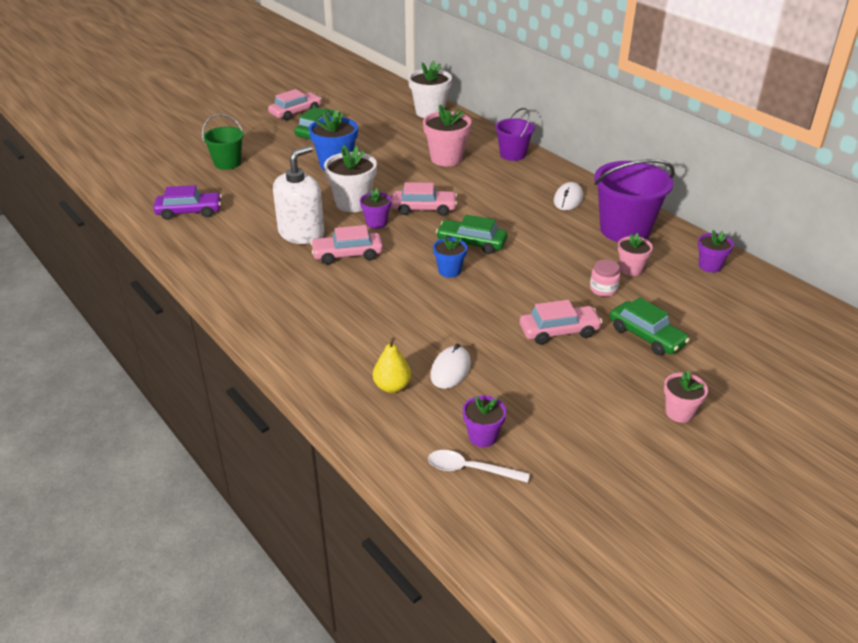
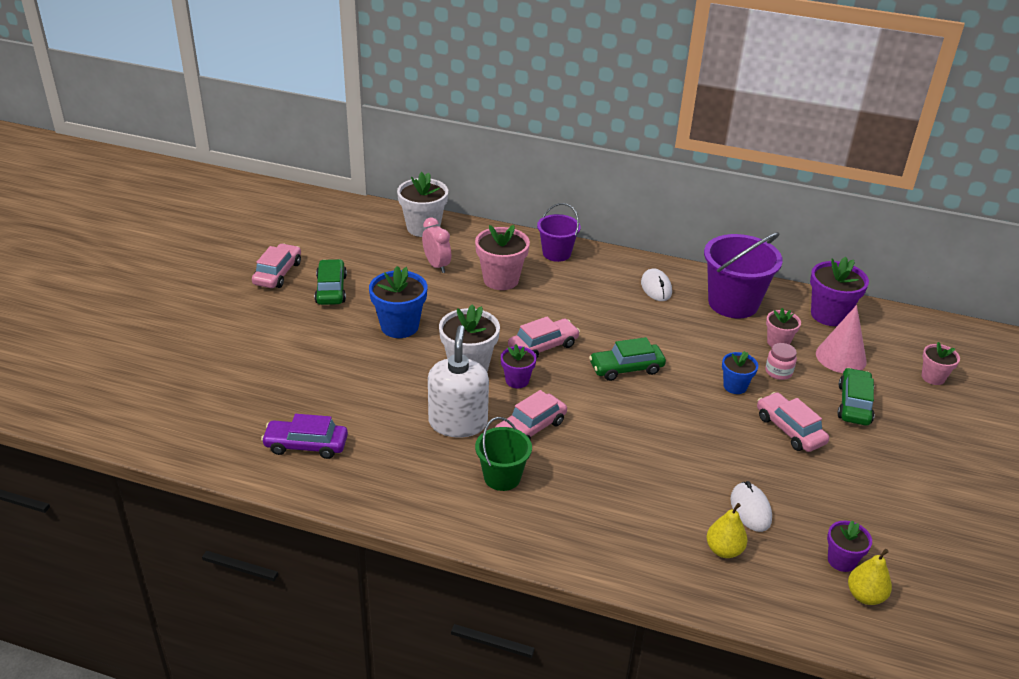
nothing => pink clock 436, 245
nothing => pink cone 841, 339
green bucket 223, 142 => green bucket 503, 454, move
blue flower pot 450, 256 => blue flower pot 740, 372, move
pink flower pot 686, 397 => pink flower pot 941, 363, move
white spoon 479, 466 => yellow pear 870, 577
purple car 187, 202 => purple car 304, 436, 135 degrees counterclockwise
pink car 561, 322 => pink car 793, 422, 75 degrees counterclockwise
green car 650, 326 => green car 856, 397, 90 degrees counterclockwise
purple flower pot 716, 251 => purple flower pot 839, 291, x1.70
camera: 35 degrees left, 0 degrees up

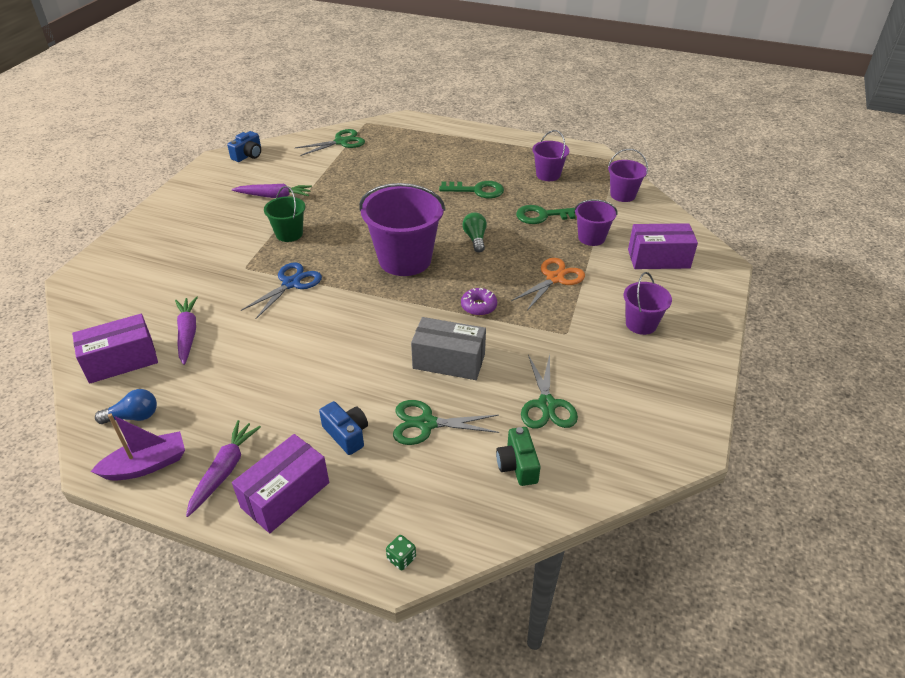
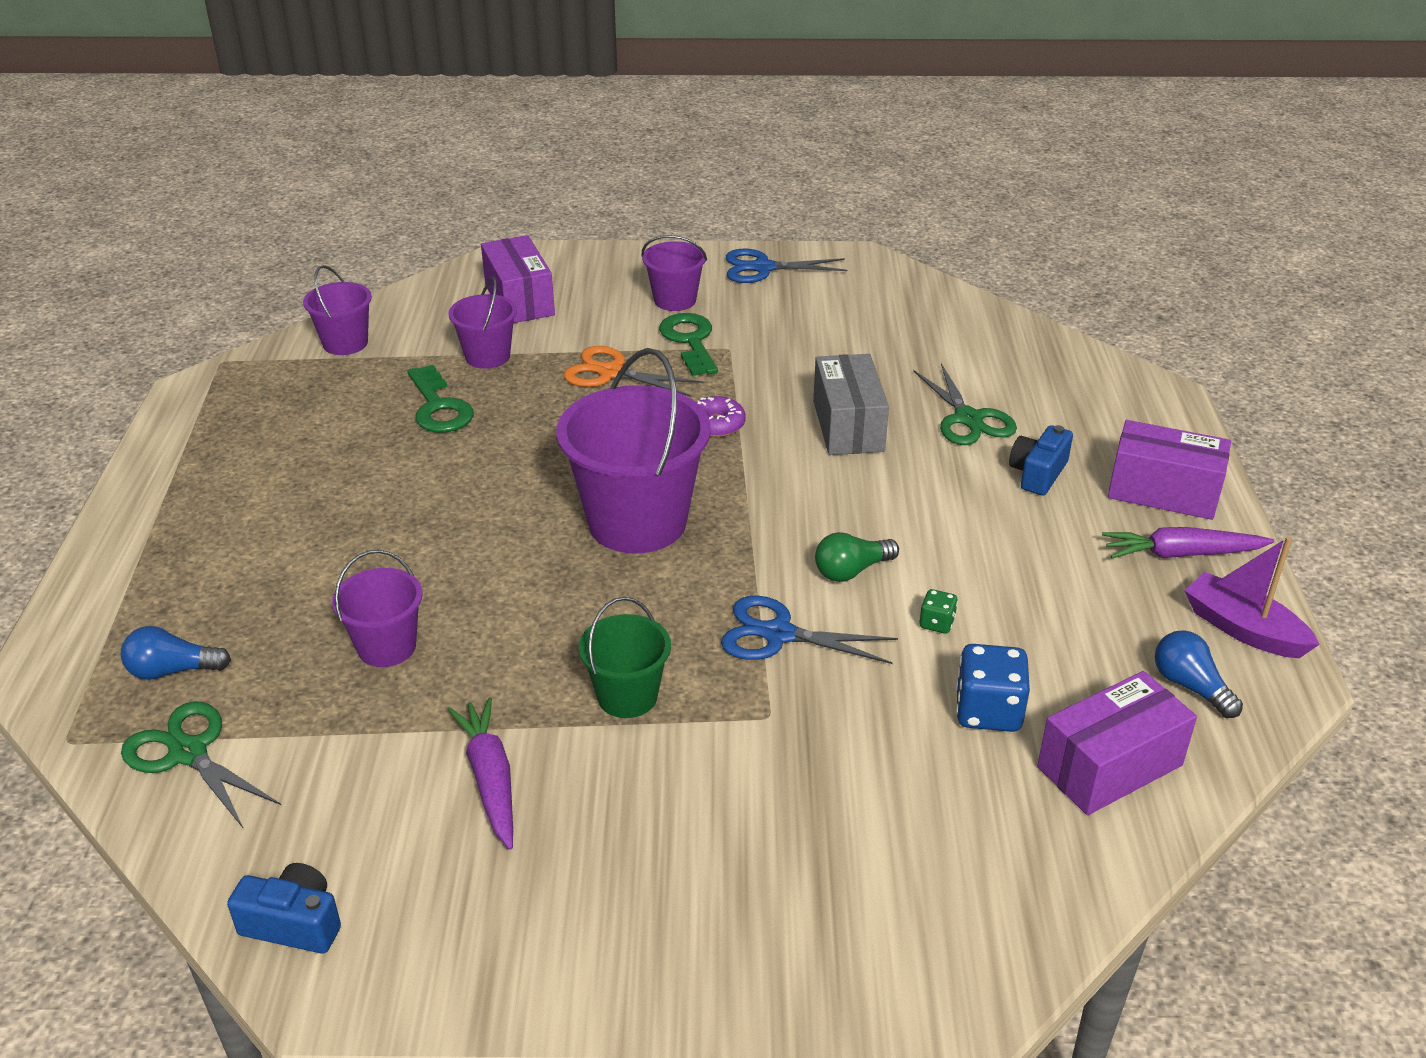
green camera 518, 456 => nothing
green scissors 549, 391 => nothing
nothing => blue light bulb 176, 653
nothing => blue scissors 786, 266
green dice 401, 553 => green dice 938, 611, move
green key 471, 189 => green key 688, 344, move
green light bulb 474, 232 => green light bulb 857, 557, move
purple bucket 550, 155 => purple bucket 377, 608, move
purple carrot 186, 330 => blue dice 993, 688
purple box 115, 349 => purple box 1117, 743, 75 degrees counterclockwise
camera: 110 degrees left, 5 degrees down

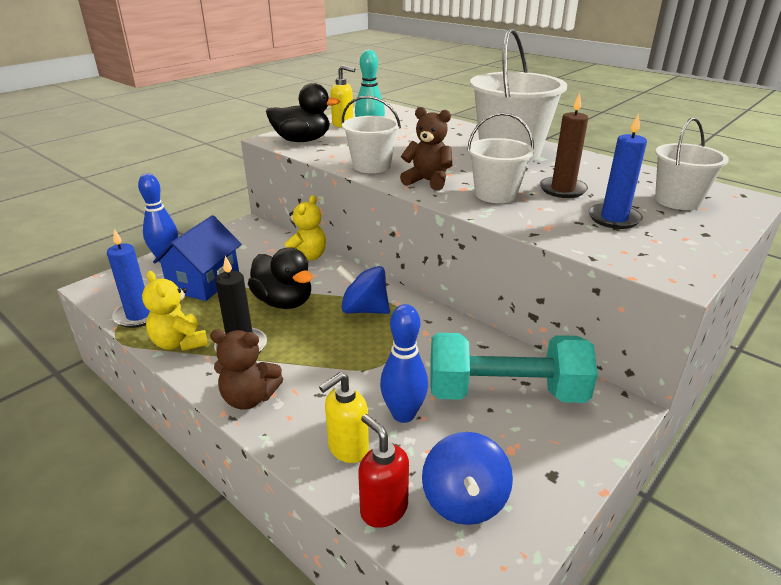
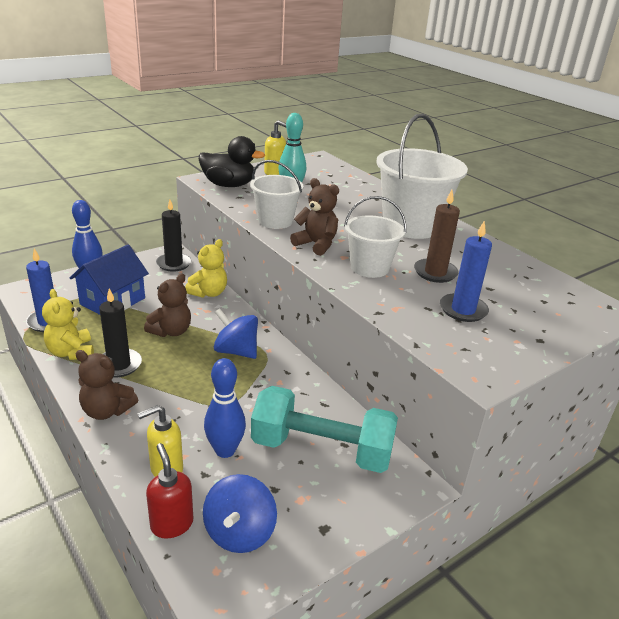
white bucket 692, 163 => nothing
nothing => black candle 173, 236
black duck 280, 278 => brown teddy bear 167, 305
camera: 10 degrees right, 0 degrees up

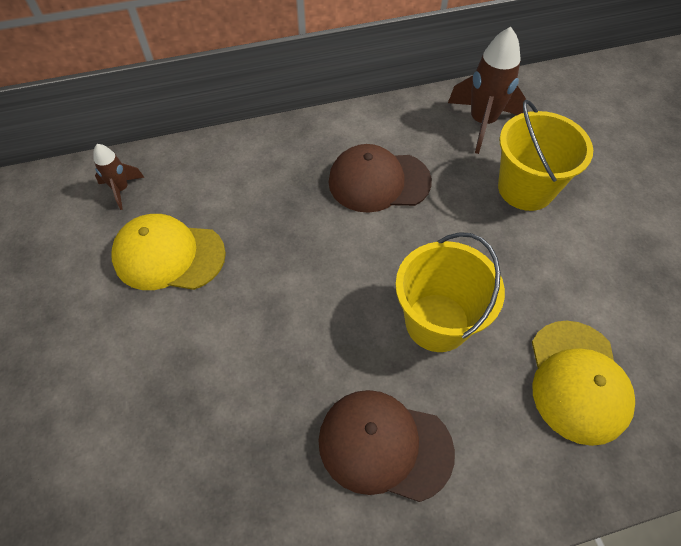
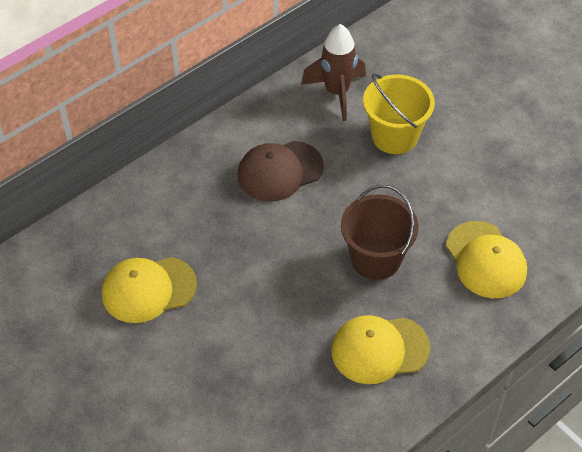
brown rocket 119, 177 => nothing
brown cap 386, 446 => yellow cap 380, 349
yellow bucket 450, 292 => brown bucket 380, 232
camera: 25 degrees left, 5 degrees down

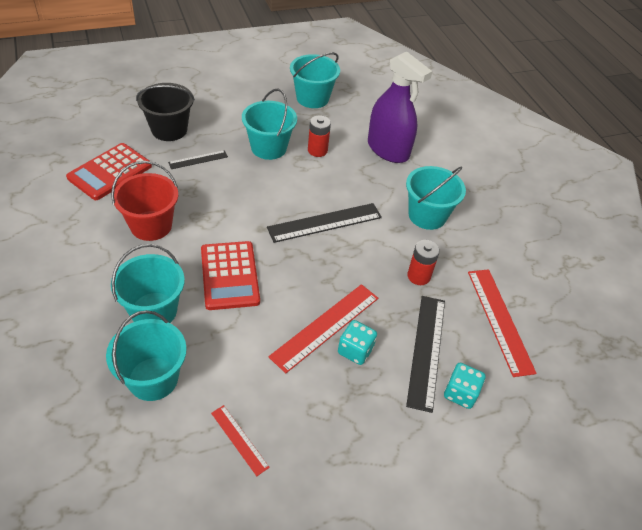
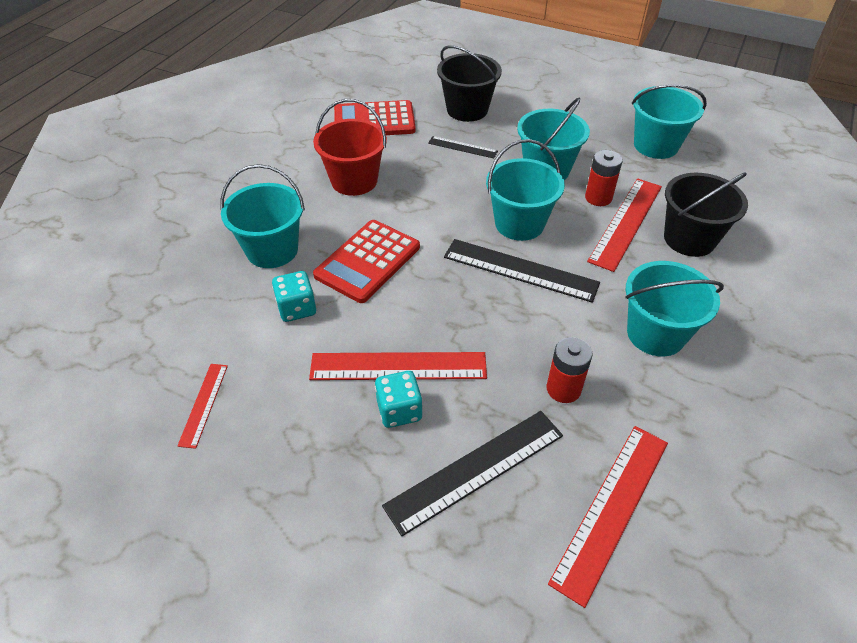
nothing => red ruler 624, 225
turquoise bucket 146, 355 => turquoise bucket 525, 190, move
turquoise dice 464, 386 => turquoise dice 294, 296, move
purple spray bottle 400, 107 => black bucket 706, 214
camera: 50 degrees right, 0 degrees up

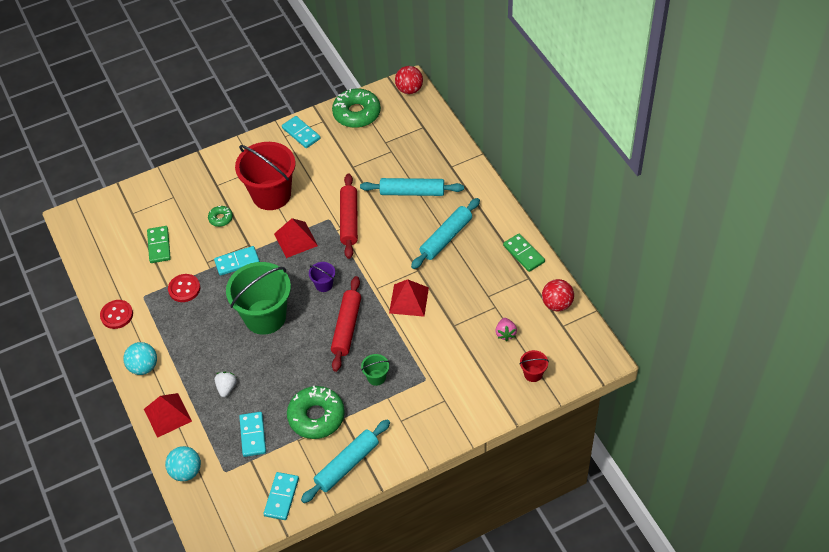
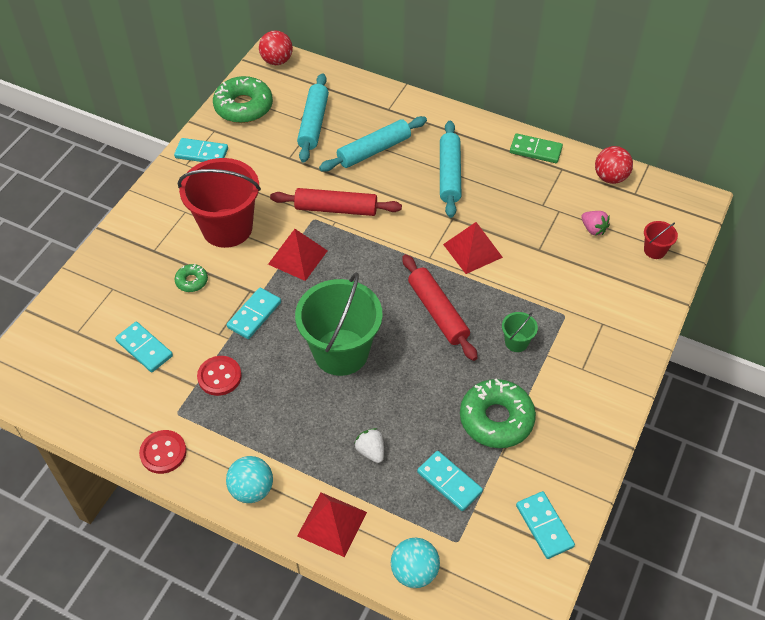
purple bucket 322, 277 => nothing
turquoise rolling pin 345, 461 => turquoise rolling pin 313, 118, move
green domino 159, 244 => turquoise domino 144, 347
red rolling pin 349, 216 => red rolling pin 336, 202, 45 degrees counterclockwise
camera: 40 degrees left, 0 degrees up

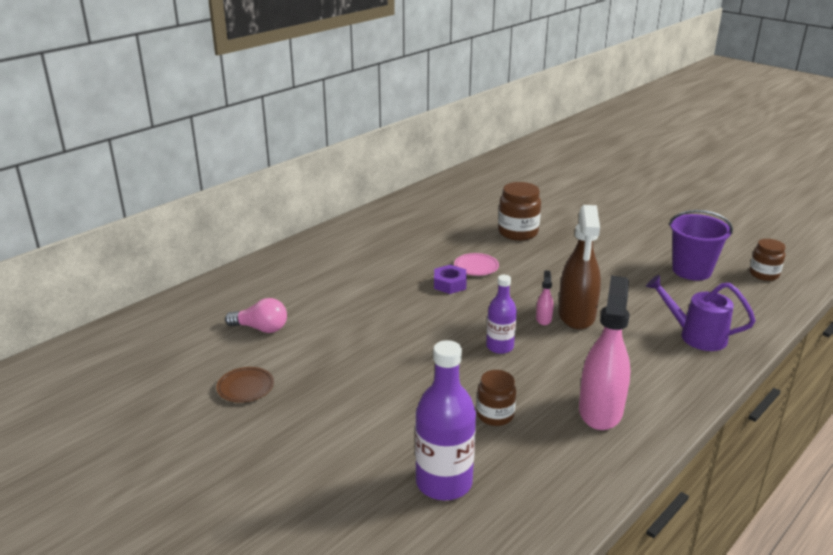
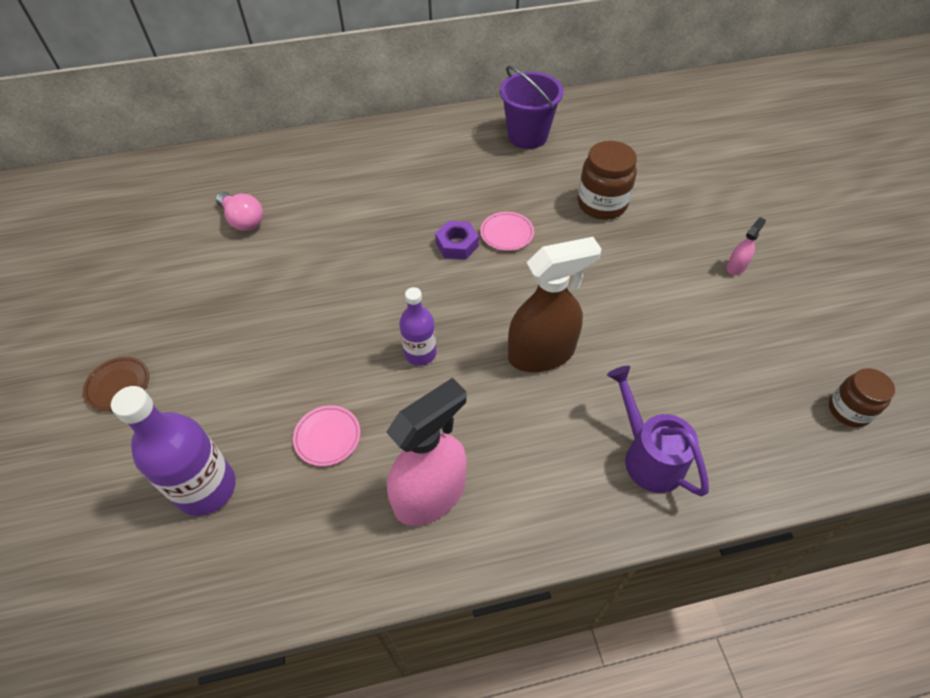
brown plate 245, 385 => brown plate 116, 384, move
pink spray bottle 545, 297 => pink spray bottle 746, 246, move
purple bucket 701, 245 => purple bucket 532, 107, move
brown jar 496, 398 => pink plate 326, 436
brown spray bottle 579, 267 => brown spray bottle 555, 304, 150 degrees counterclockwise
camera: 35 degrees right, 25 degrees up

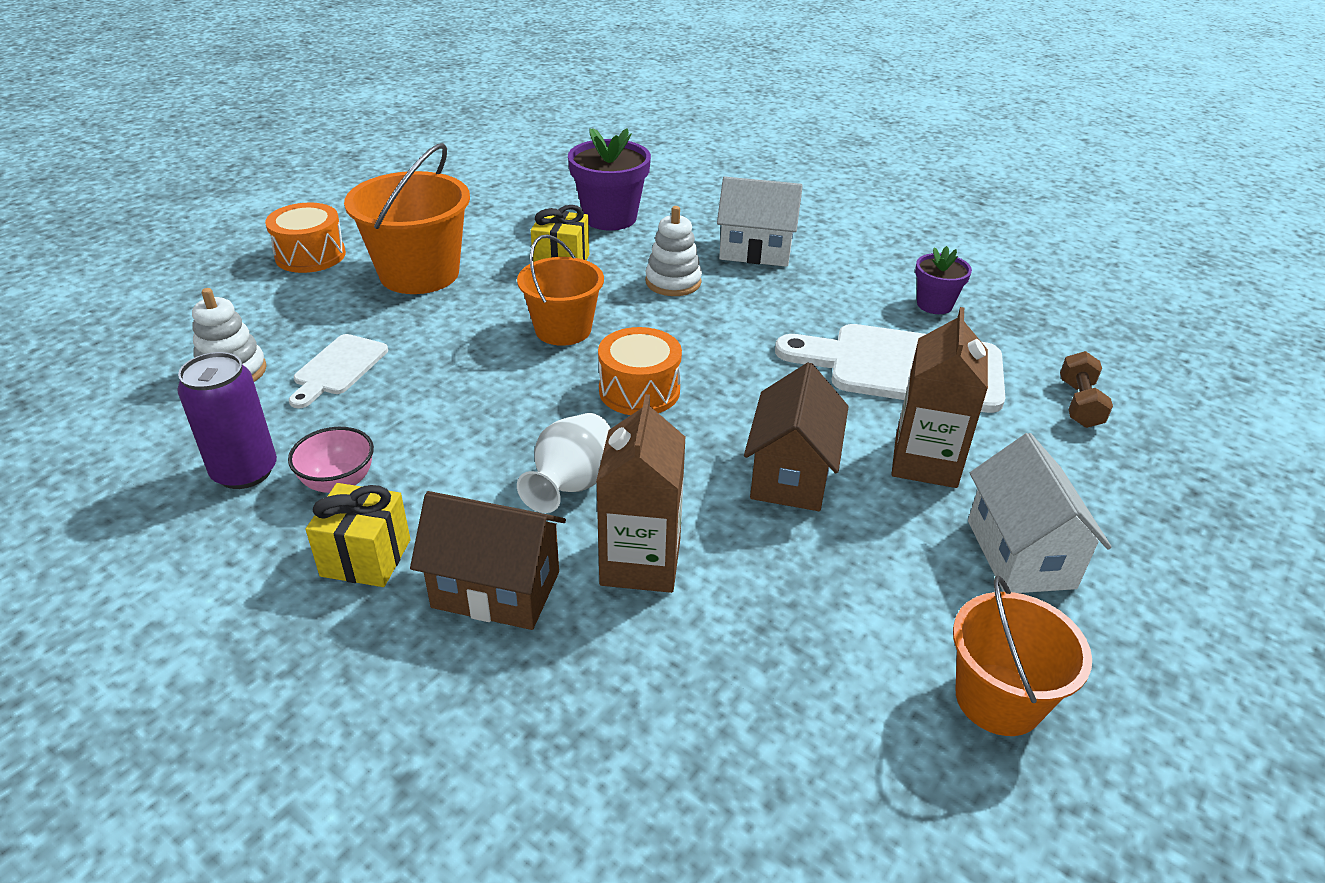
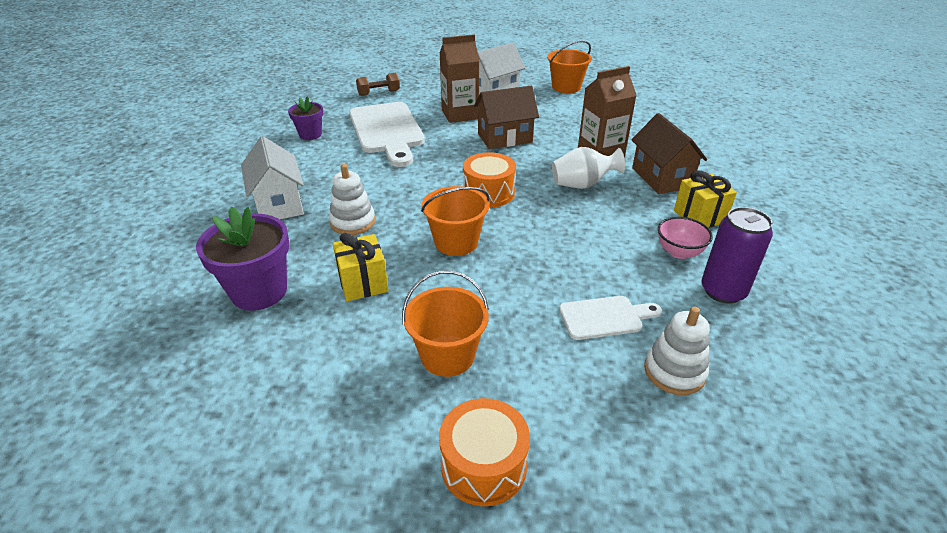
orange bucket 407, 218 => orange bucket 445, 323, x0.66
camera: 120 degrees left, 0 degrees up

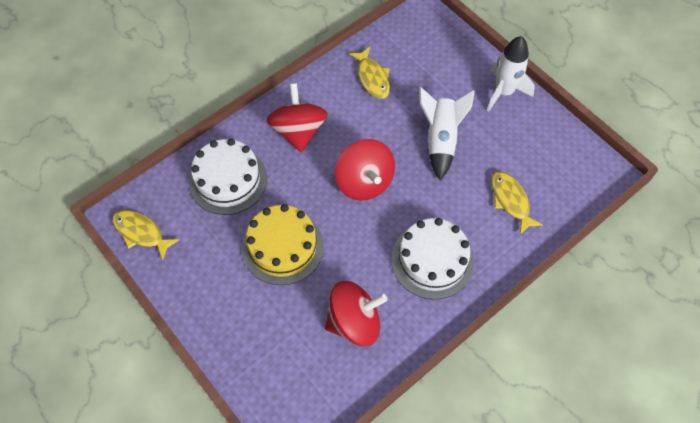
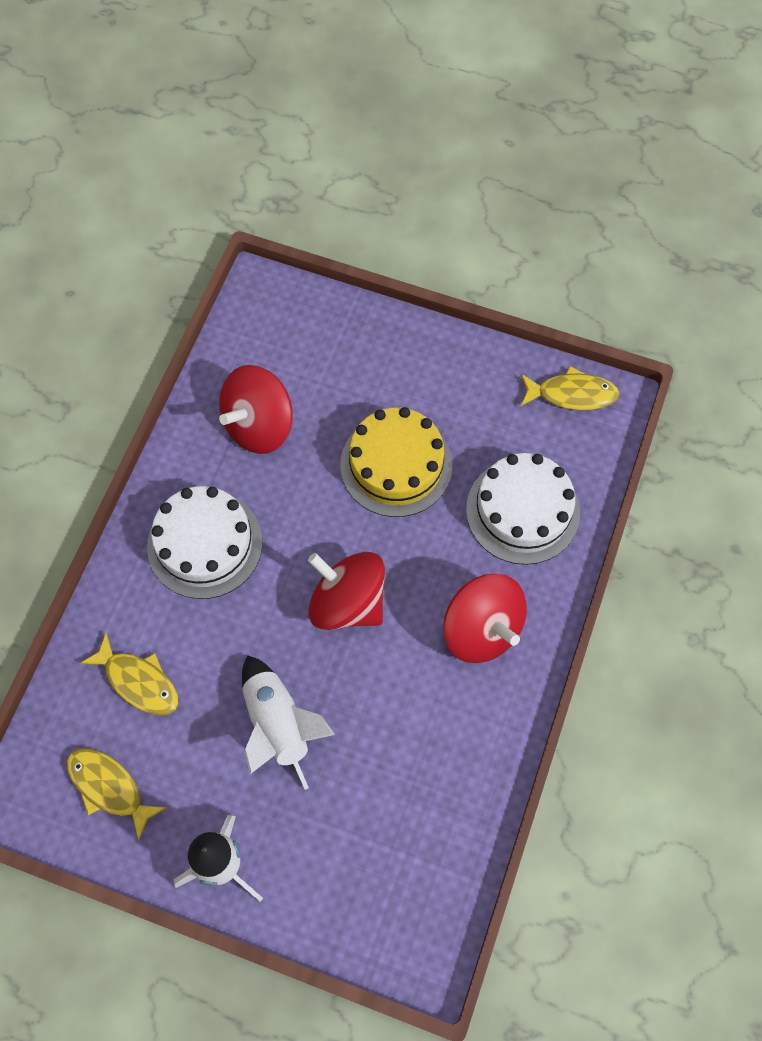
yellow fish 369, 73 => yellow fish 117, 794, move
camera: 150 degrees right, 5 degrees up

